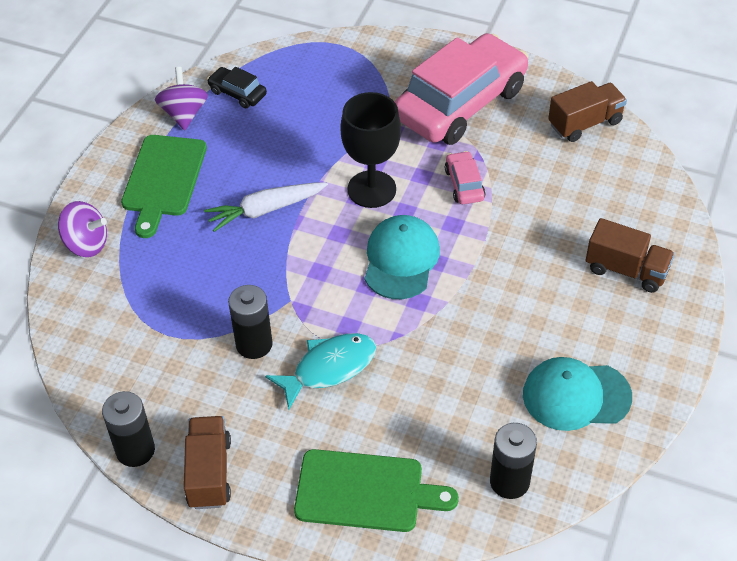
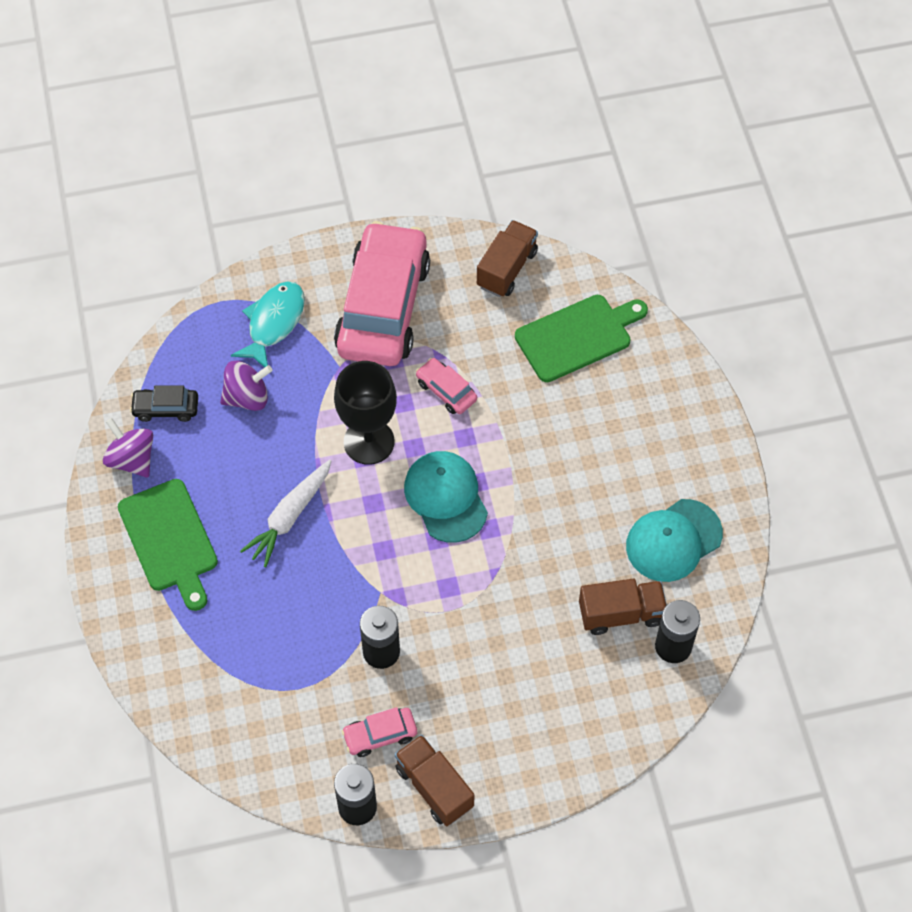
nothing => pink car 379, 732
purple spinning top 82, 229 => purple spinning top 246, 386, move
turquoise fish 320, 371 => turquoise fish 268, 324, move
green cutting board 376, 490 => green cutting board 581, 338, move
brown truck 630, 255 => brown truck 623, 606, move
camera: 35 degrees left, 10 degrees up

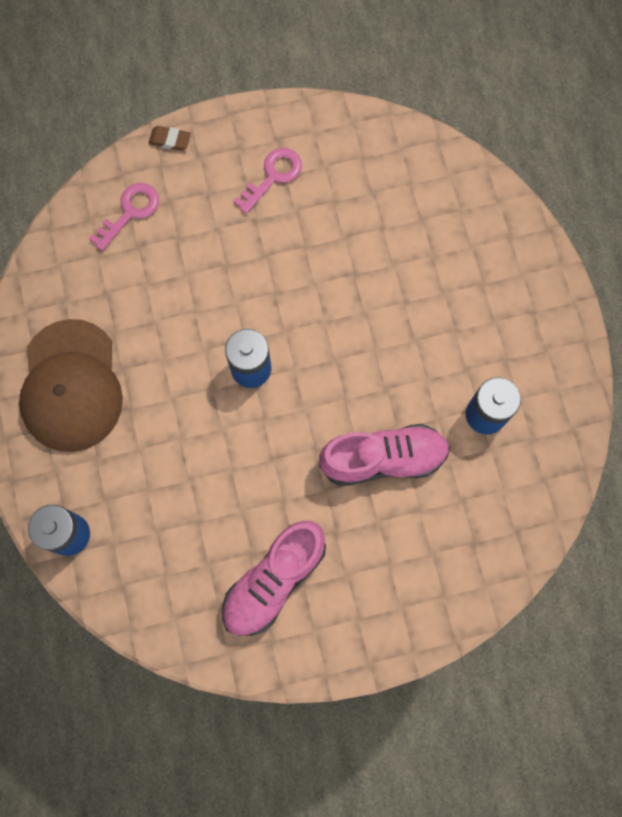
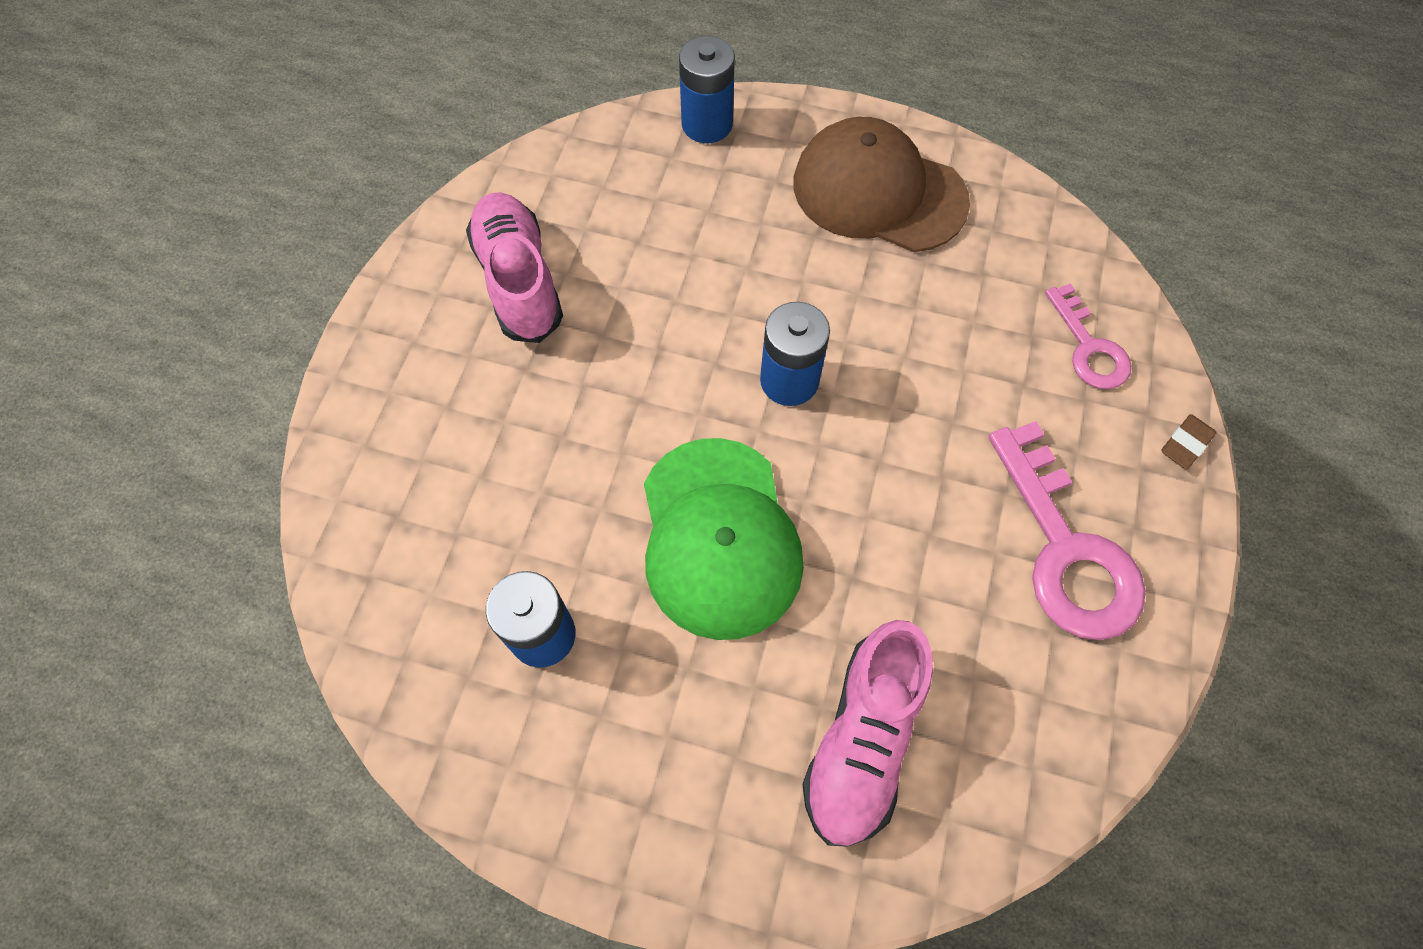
nothing => green cap 724, 539
pink shoe 384, 455 => pink shoe 867, 733, move
pink key 267, 181 => pink key 1067, 530, x1.71
camera: 120 degrees right, 10 degrees down

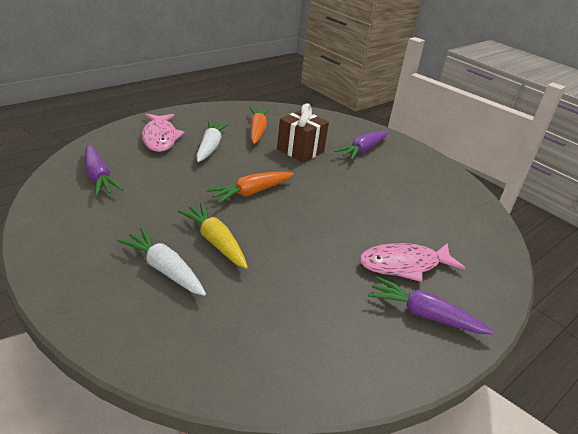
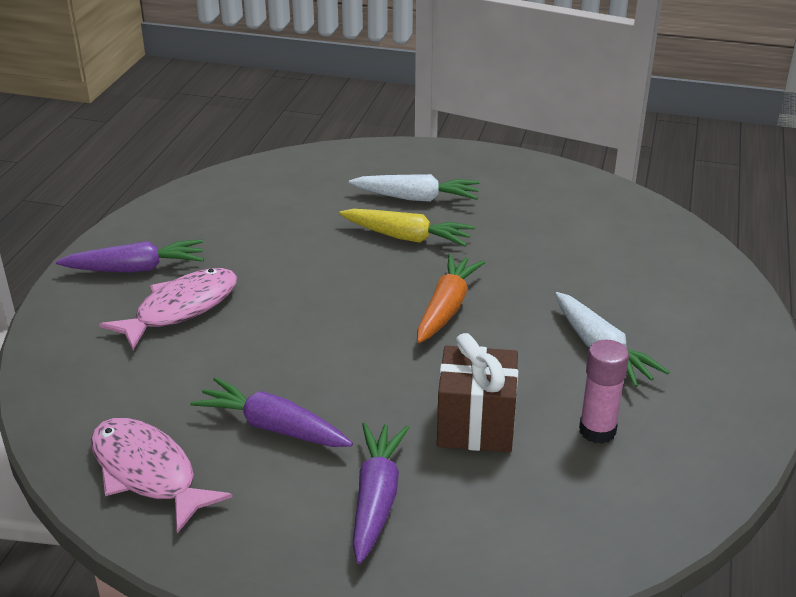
purple carrot 103, 170 => purple carrot 271, 412, move
pink fish 163, 133 => pink fish 162, 476, move
orange carrot 259, 125 => pink glue stick 604, 391
camera: 150 degrees right, 0 degrees up

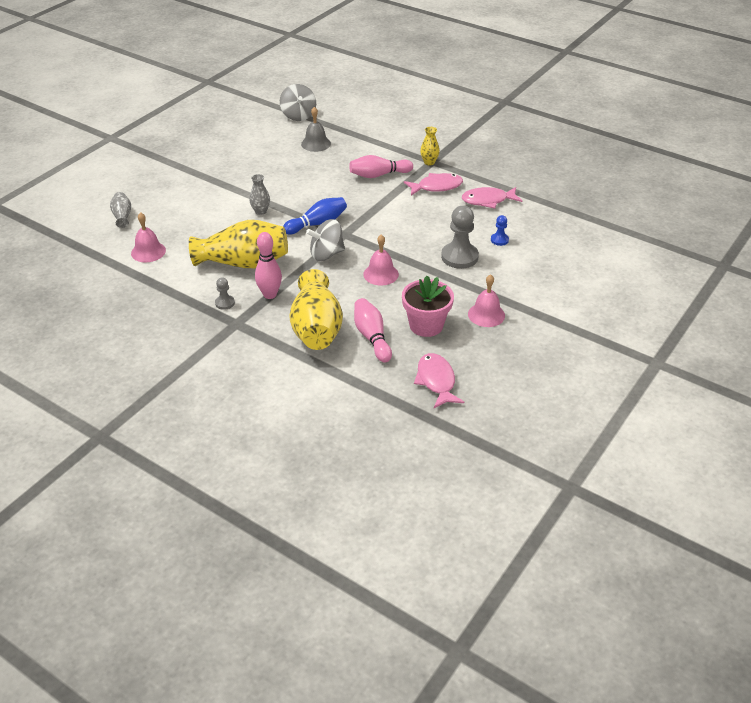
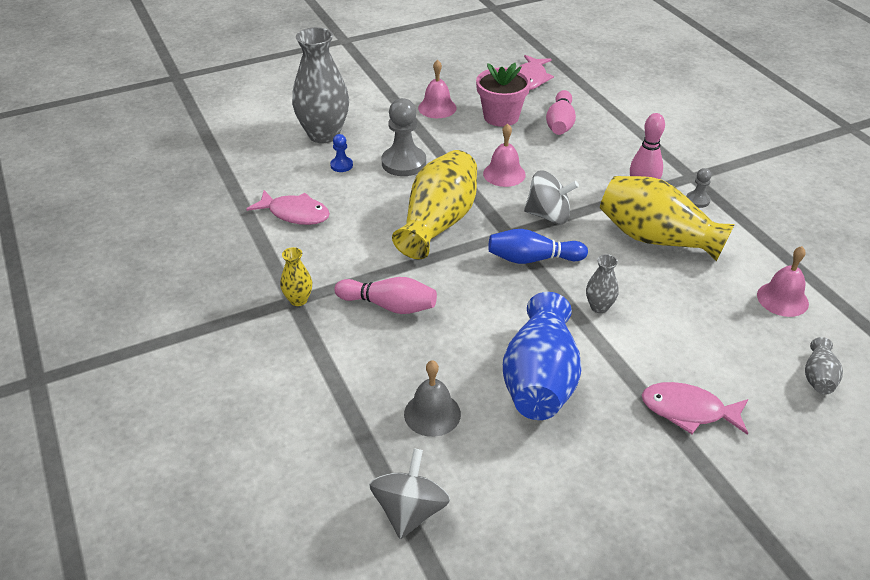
nothing => grey vase 320, 85
nothing => blue vase 542, 356
yellow vase 316, 309 => yellow vase 434, 204, move
pink fish 433, 184 => pink fish 695, 408, move
camera: 150 degrees left, 0 degrees up

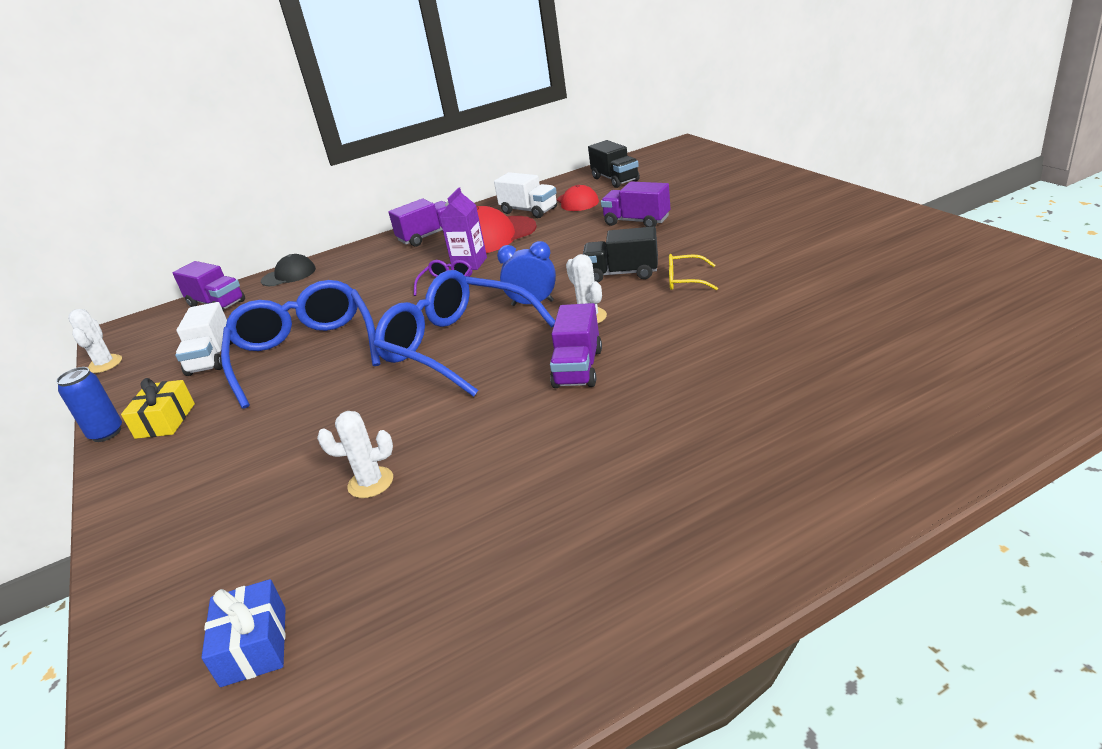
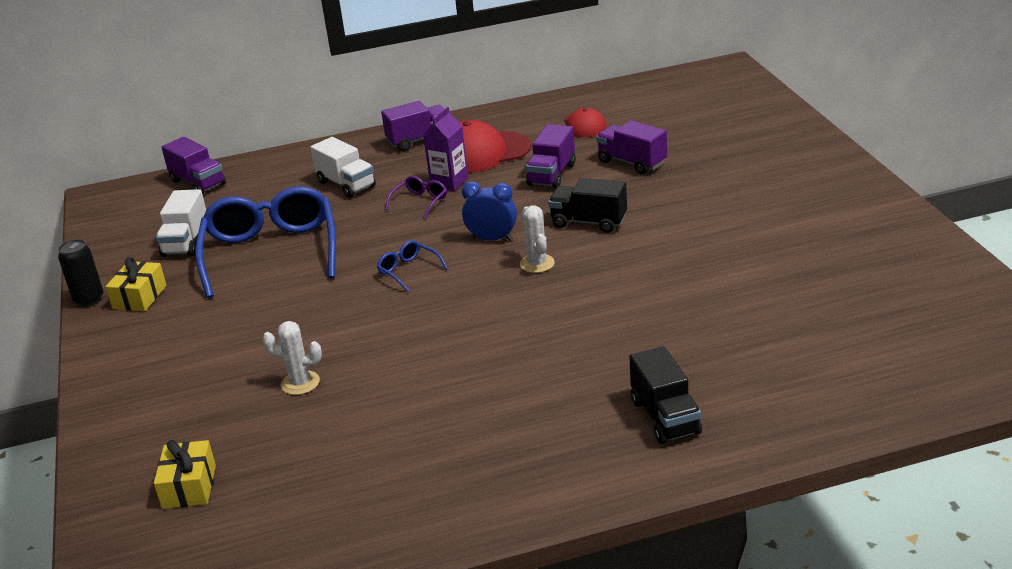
white cactus 95, 341 => nothing
black cap 288, 270 => nothing
yellow glasses 693, 272 => nothing
white truck 525, 195 => white truck 343, 167, move
purple truck 576, 345 => purple truck 551, 156, move
black truck 614, 164 => black truck 665, 395, move
blue can 89, 404 => black can 80, 273
blue gift 243, 633 => yellow gift 185, 474
blue glasses 464, 333 => blue glasses 412, 266, x0.41
camera: 10 degrees right, 0 degrees up

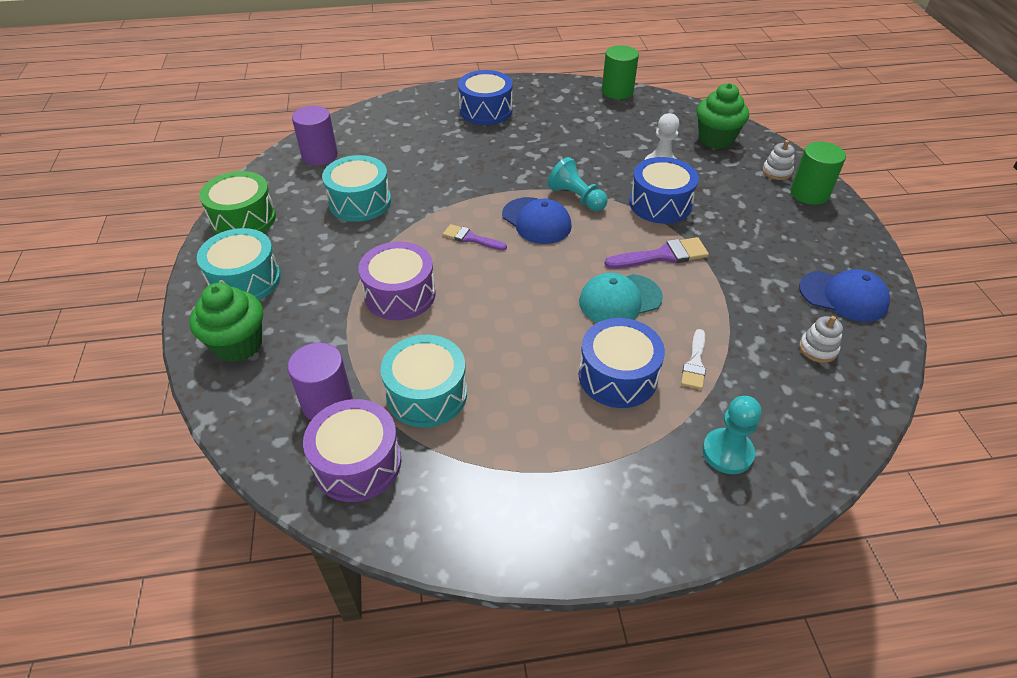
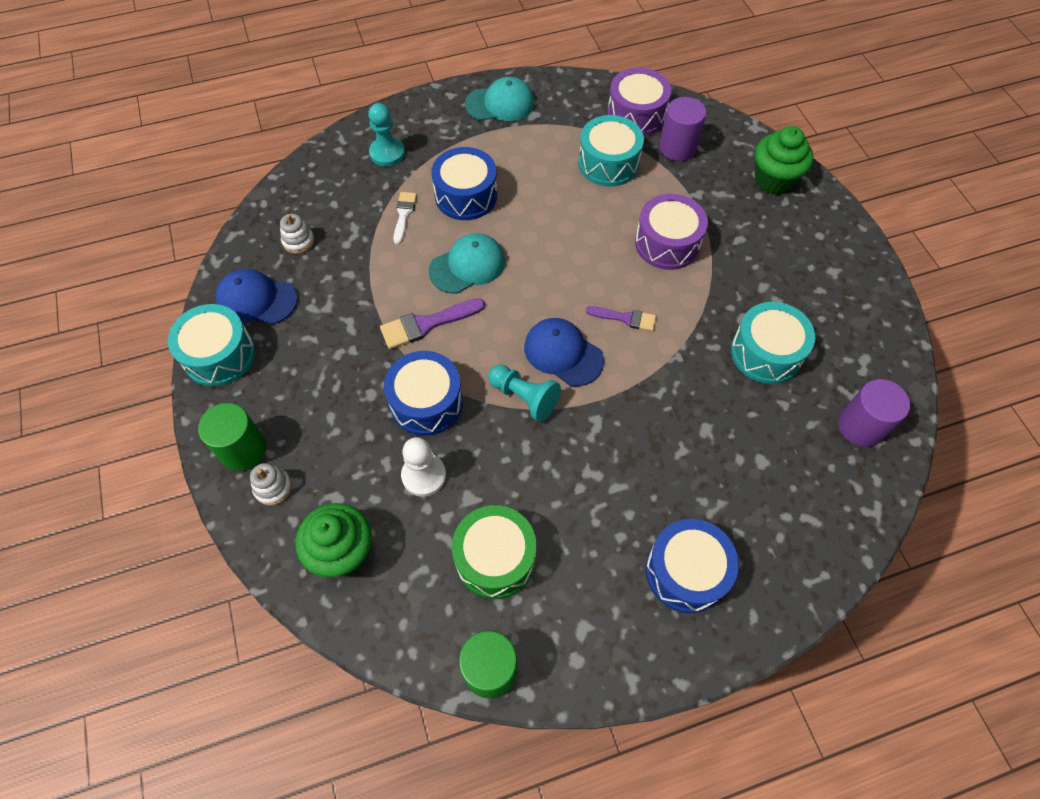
nothing => turquoise cap 499, 99
turquoise drum 239, 264 => turquoise drum 211, 345, move
green drum 237, 203 => green drum 494, 552, move
camera: 170 degrees right, 15 degrees up

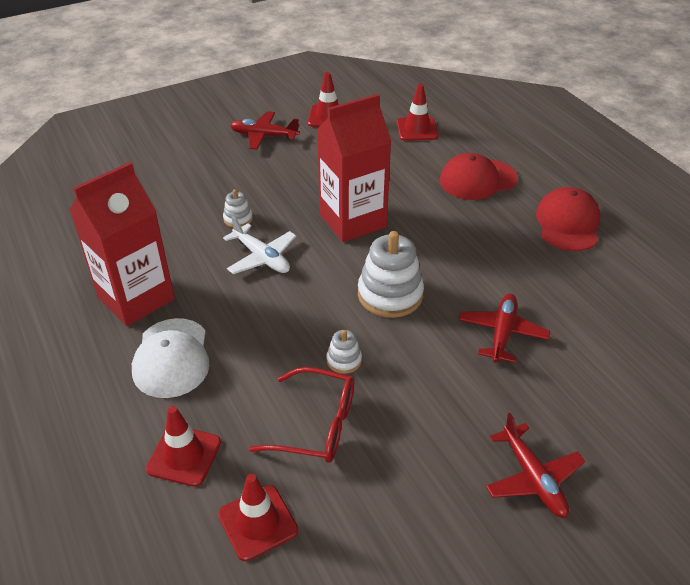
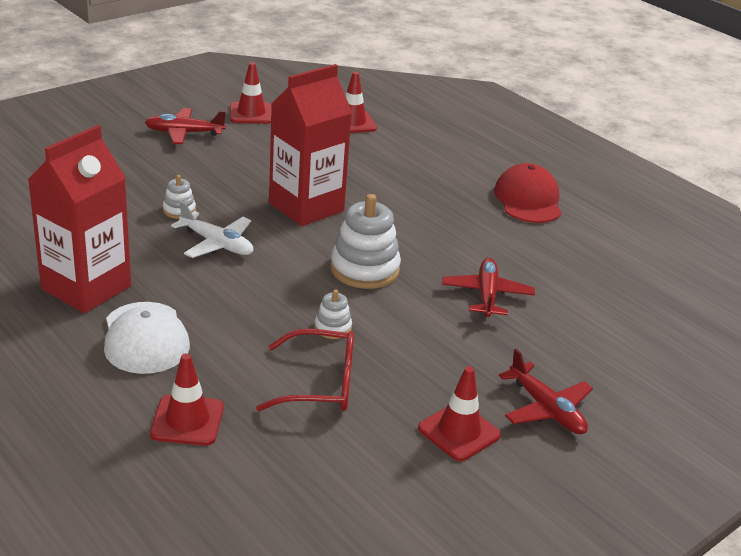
red cap 479, 176 => nothing
red traffic cone 258, 517 => red traffic cone 459, 413, move
camera: 15 degrees left, 10 degrees down

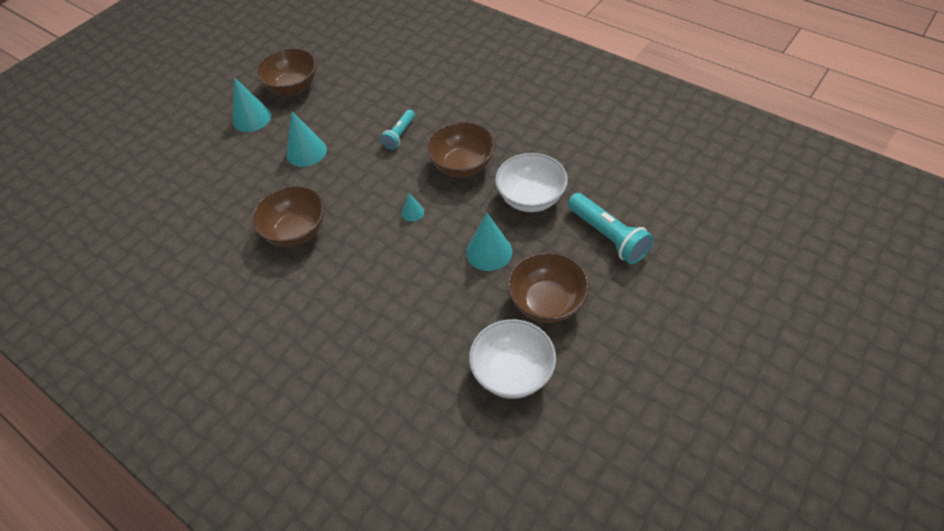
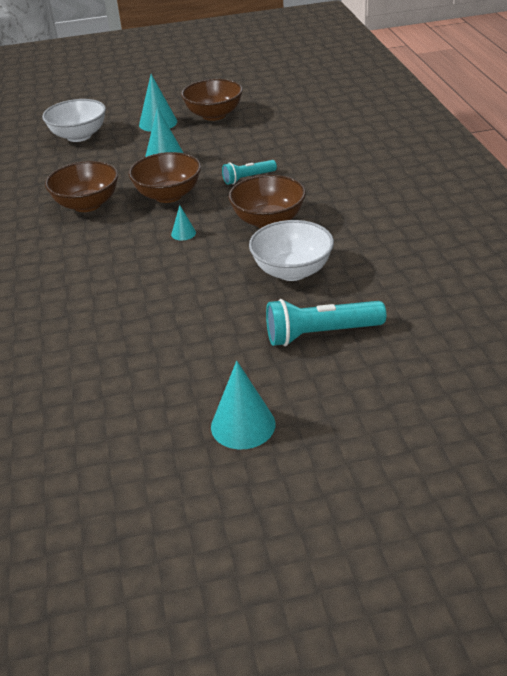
turquoise cone 489, 242 => turquoise cone 243, 405, move
white bowl 512, 359 => white bowl 74, 120, move
brown bowl 548, 287 => brown bowl 165, 177, move
turquoise flashlight 611, 228 => turquoise flashlight 326, 322, 75 degrees clockwise
camera: 40 degrees right, 15 degrees down

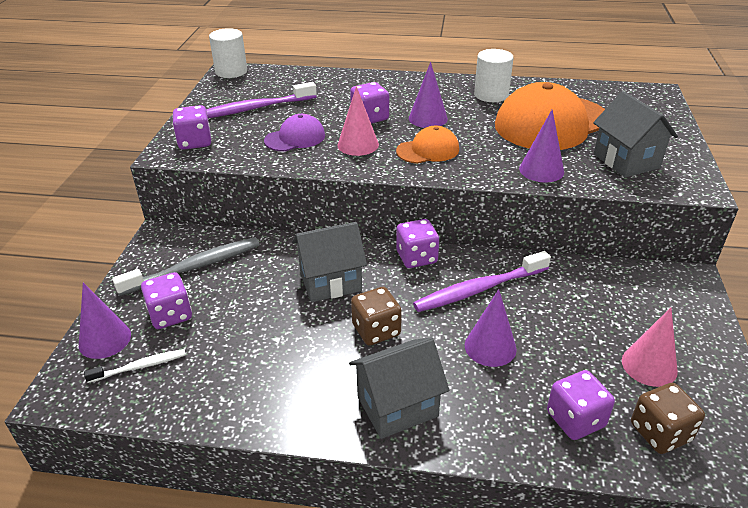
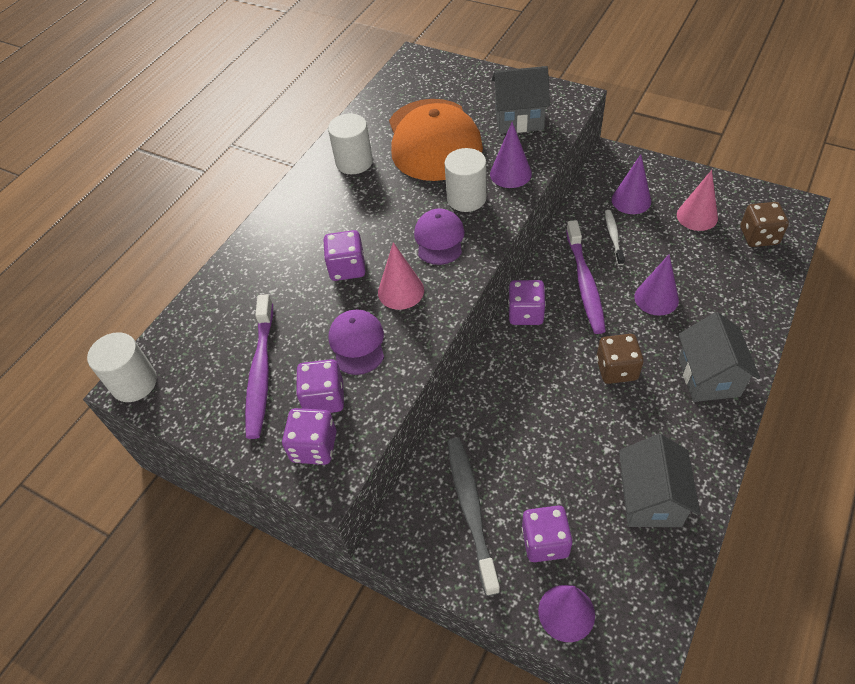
nothing => white cylinder 465, 180
white toothbrush 134, 366 => white toothbrush 615, 237, move
grey house 329, 262 => grey house 659, 480, move
purple cone 428, 95 => purple cone 631, 184, move
purple dice 581, 405 => purple dice 320, 386, move
orange cap 427, 145 => purple cap 439, 237
camera: 65 degrees left, 15 degrees up

